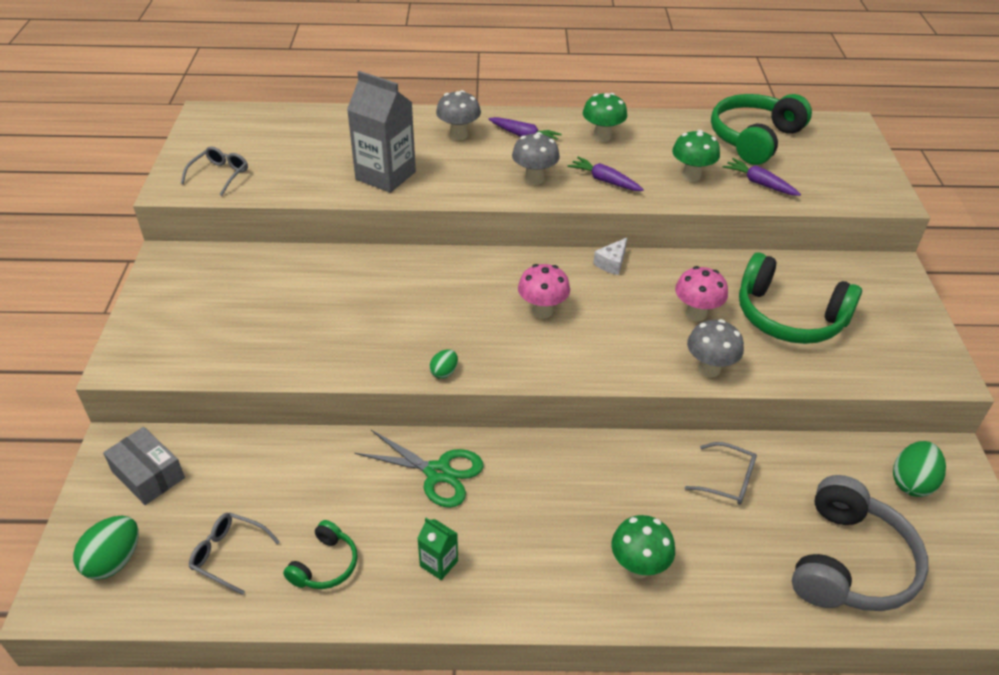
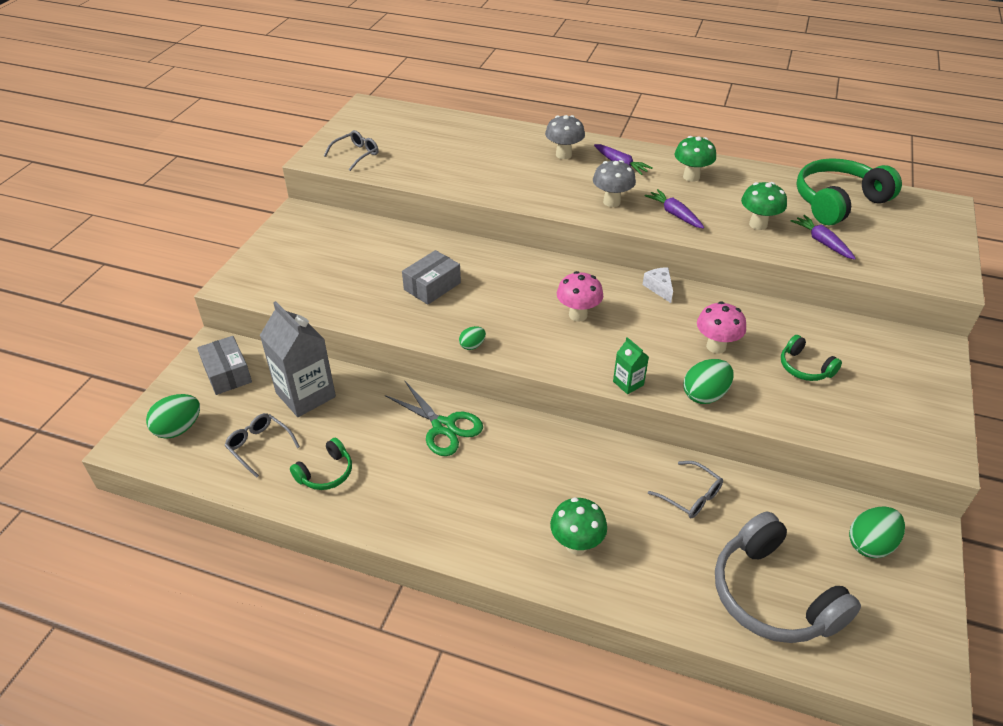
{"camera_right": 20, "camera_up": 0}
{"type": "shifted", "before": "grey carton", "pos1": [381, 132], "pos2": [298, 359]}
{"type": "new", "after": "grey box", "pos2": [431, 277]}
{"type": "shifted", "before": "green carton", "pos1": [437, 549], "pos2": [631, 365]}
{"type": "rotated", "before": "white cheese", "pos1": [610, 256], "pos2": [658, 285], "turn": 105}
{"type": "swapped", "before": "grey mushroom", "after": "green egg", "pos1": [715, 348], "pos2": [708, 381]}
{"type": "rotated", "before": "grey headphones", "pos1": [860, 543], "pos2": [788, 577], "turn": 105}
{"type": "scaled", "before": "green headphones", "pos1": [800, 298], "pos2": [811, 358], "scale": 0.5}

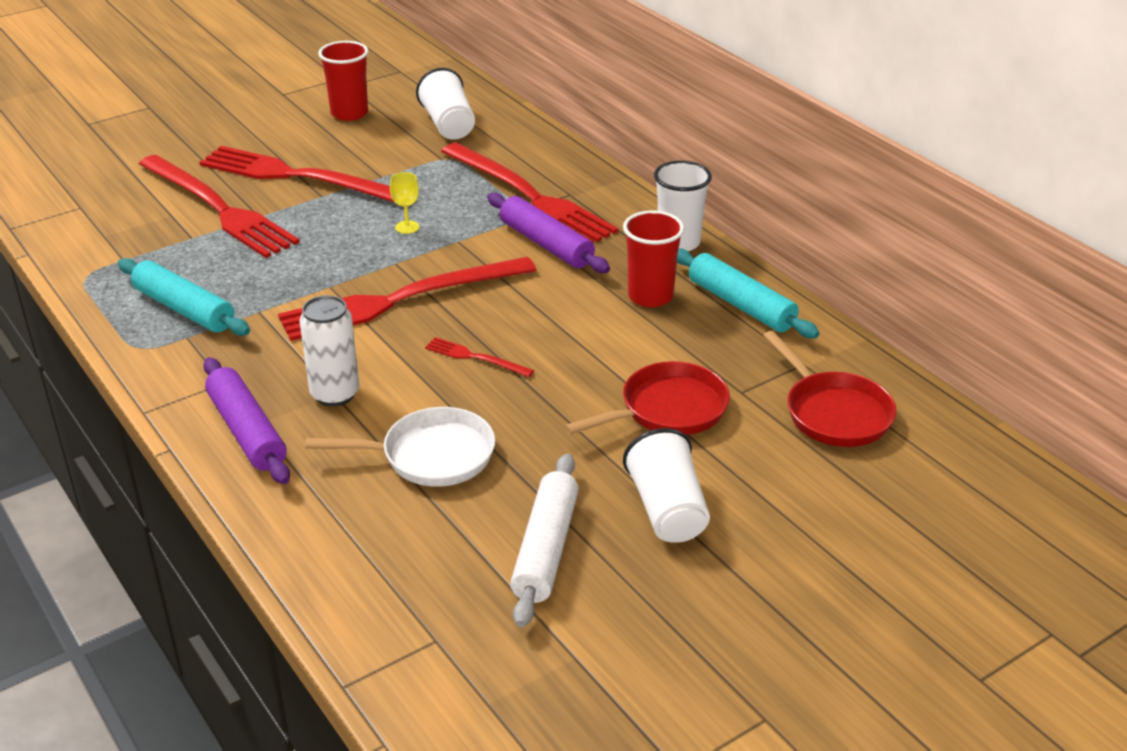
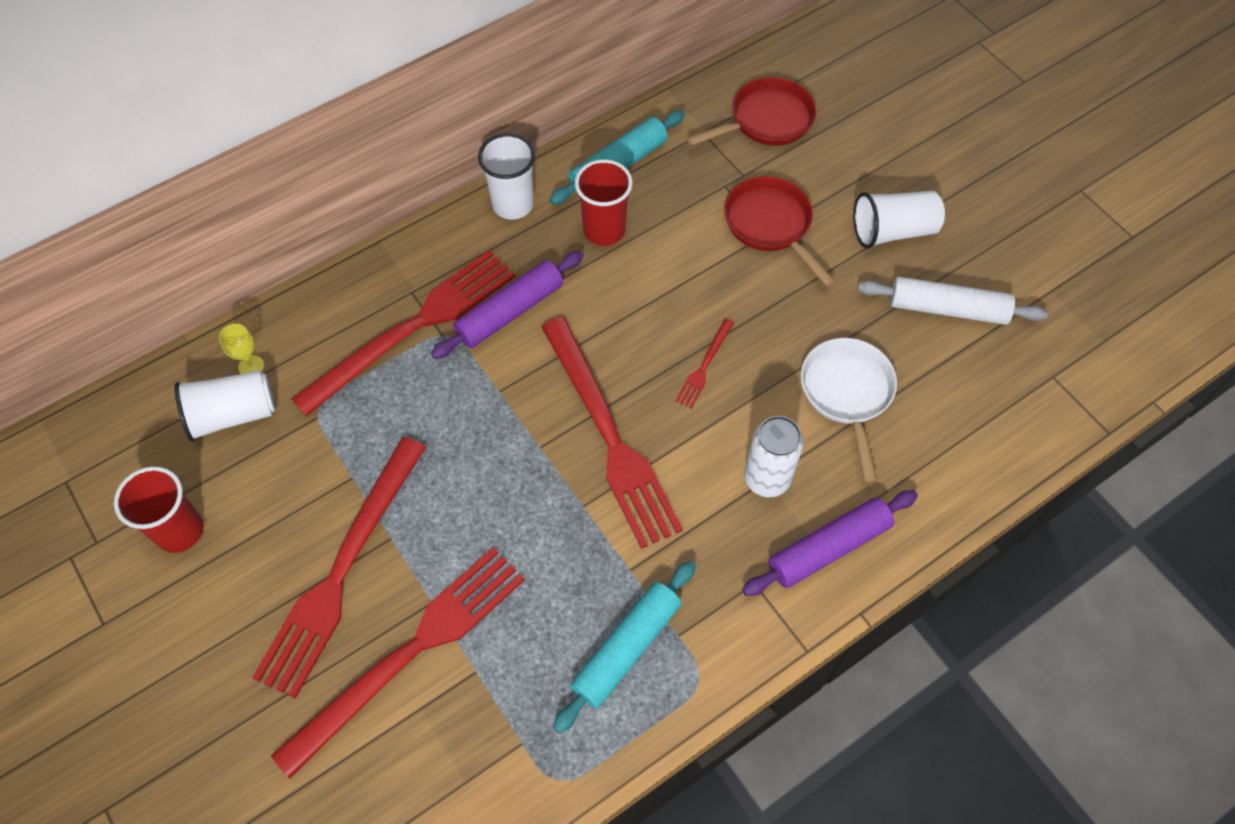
{"camera_right": -90, "camera_up": 25}
{"type": "shifted", "before": "yellow goblet", "pos1": [404, 203], "pos2": [241, 349]}

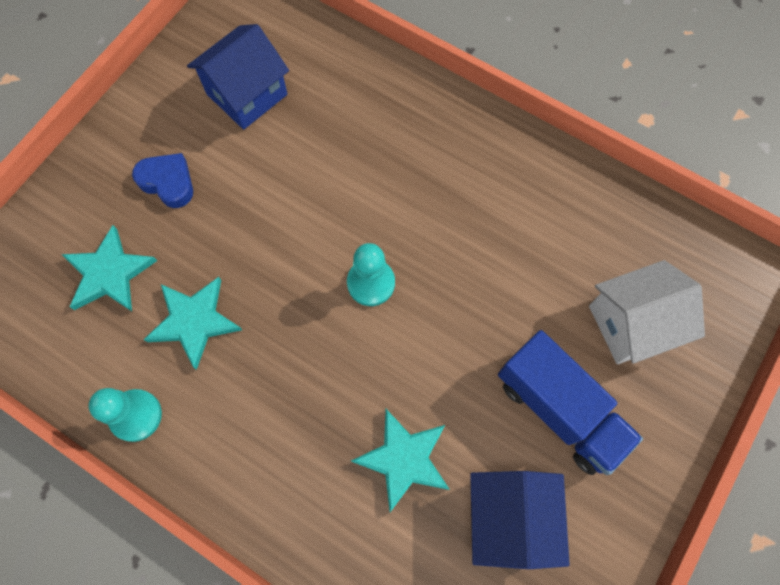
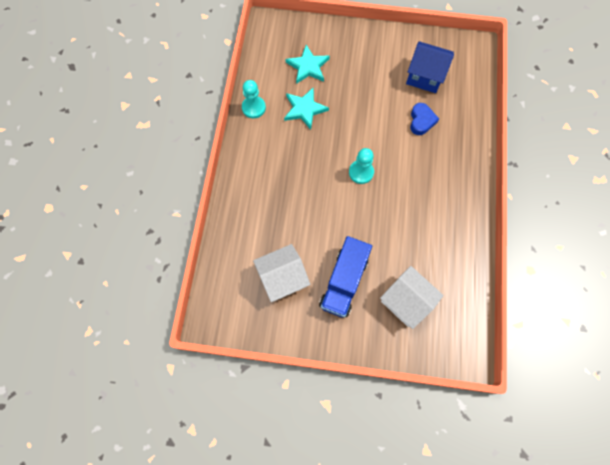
{"camera_right": 65, "camera_up": 0}
{"type": "repainted", "before": "blue house", "after": "white house", "pos1": [520, 520], "pos2": [281, 273]}
{"type": "shifted", "before": "blue heart", "pos1": [162, 180], "pos2": [424, 119]}
{"type": "gone", "before": "turquoise star", "pos1": [400, 460]}

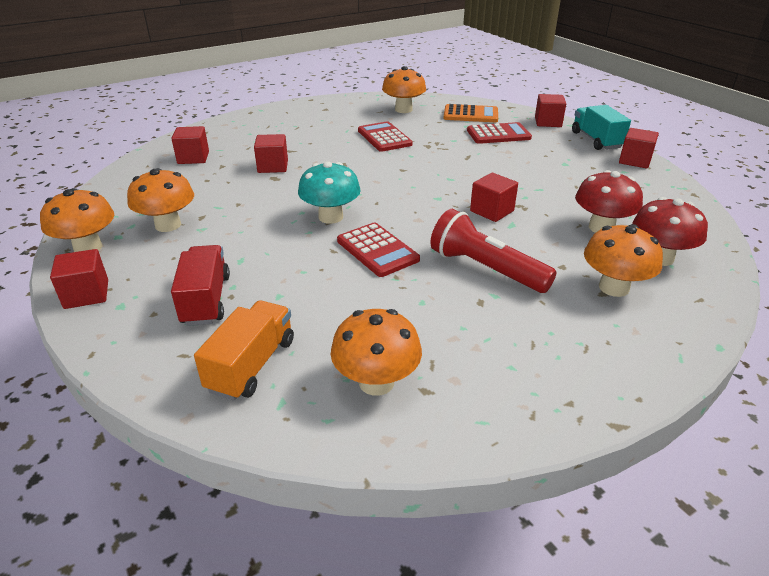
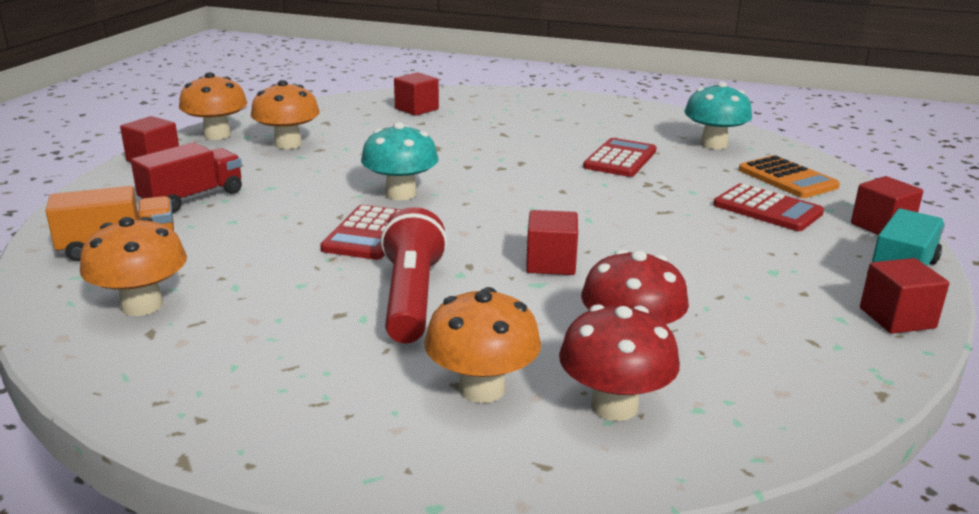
{"camera_right": 50, "camera_up": -10}
{"type": "repainted", "before": "orange mushroom", "after": "turquoise mushroom", "pos1": [404, 89], "pos2": [718, 115]}
{"type": "gone", "before": "red cube", "pos1": [271, 153]}

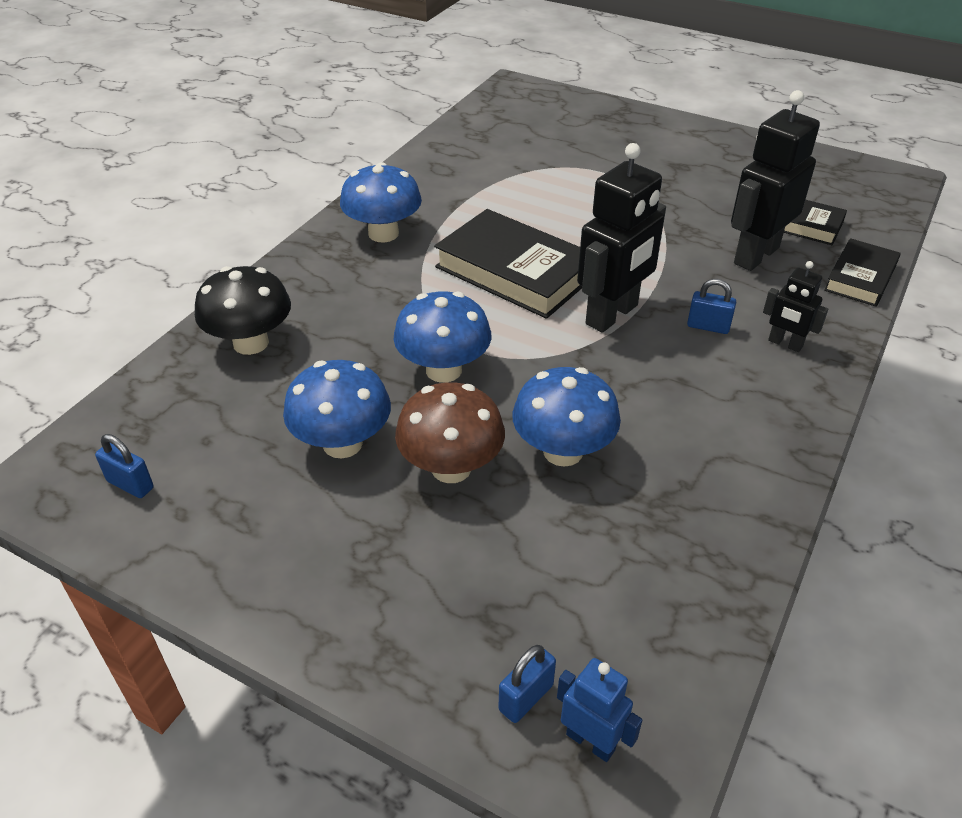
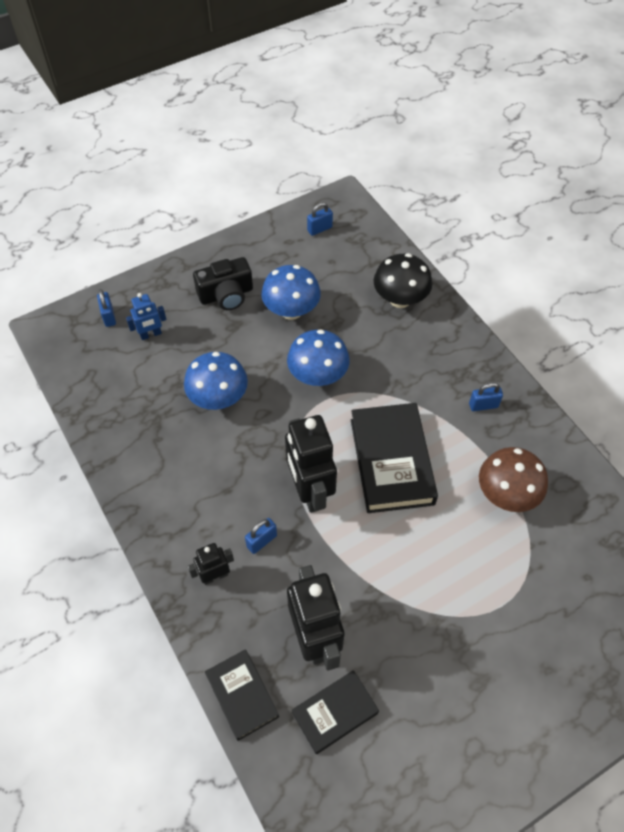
{"camera_right": 120, "camera_up": 15}
{"type": "shifted", "before": "blue robot", "pos1": [599, 710], "pos2": [146, 316]}
{"type": "new", "after": "black camera", "pos2": [223, 283]}
{"type": "rotated", "before": "black book", "pos1": [508, 264], "pos2": [394, 458], "turn": -75}
{"type": "swapped", "before": "blue mushroom", "after": "blue padlock", "pos1": [381, 202], "pos2": [486, 397]}
{"type": "shifted", "before": "brown mushroom", "pos1": [450, 432], "pos2": [513, 479]}

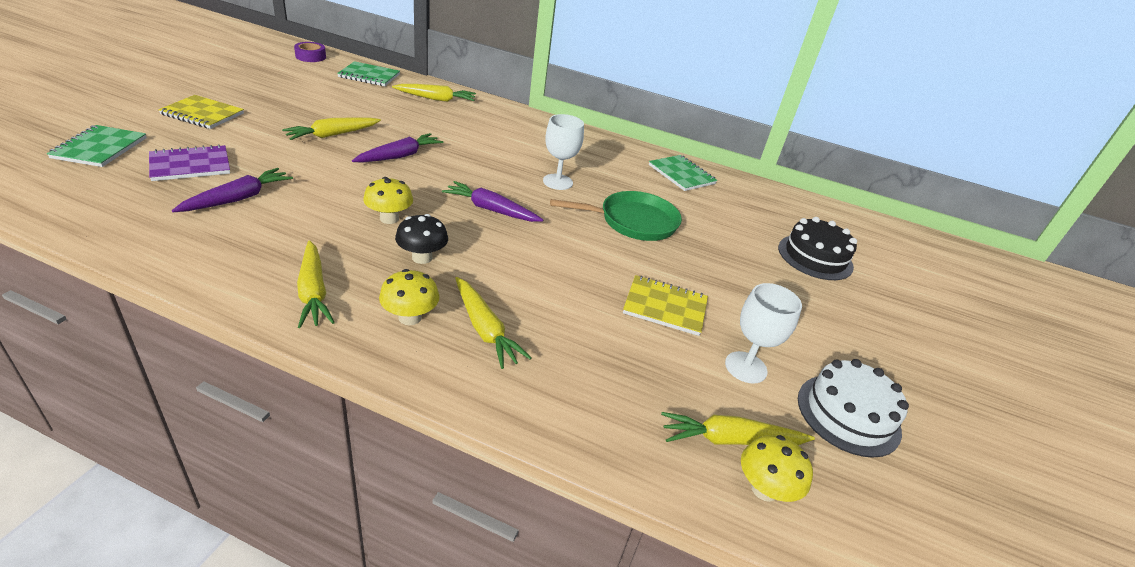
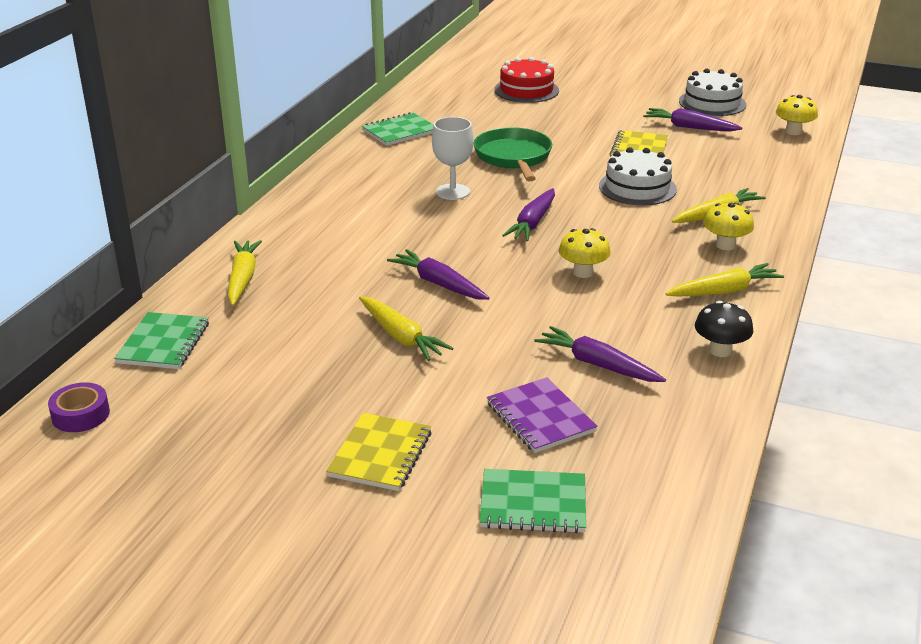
{"camera_right": -85, "camera_up": -5}
{"type": "repainted", "before": "black cake", "after": "red cake", "pos1": [817, 248], "pos2": [526, 80]}
{"type": "new", "after": "white cake", "pos2": [638, 176]}
{"type": "swapped", "before": "white goblet", "after": "purple carrot", "pos1": [763, 333], "pos2": [693, 119]}
{"type": "shifted", "before": "black mushroom", "pos1": [421, 239], "pos2": [724, 329]}
{"type": "gone", "before": "yellow carrot", "pos1": [738, 428]}

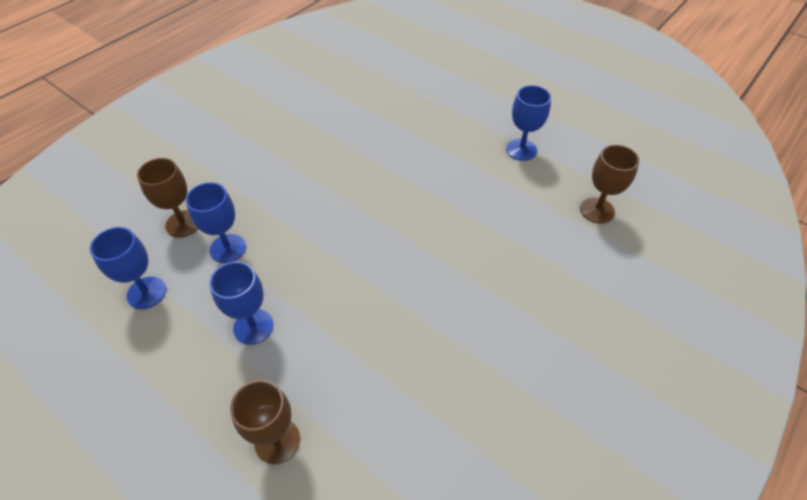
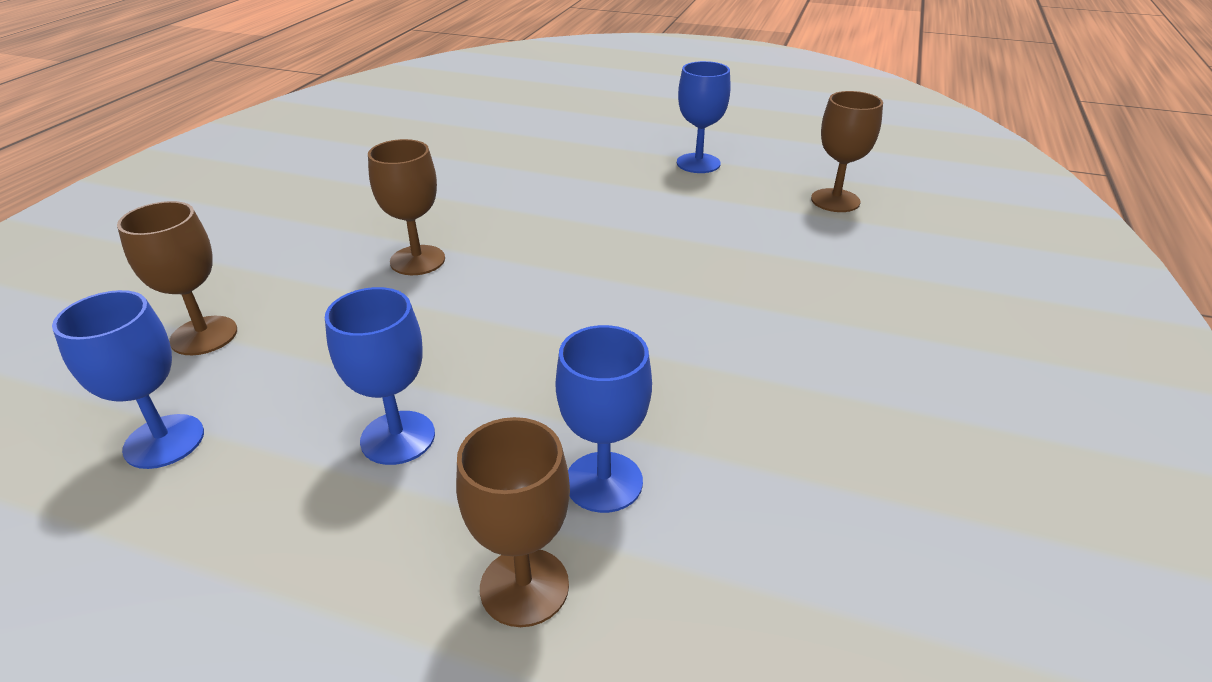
{"camera_right": -20, "camera_up": -15}
{"type": "new", "after": "brown goblet", "pos2": [406, 207]}
{"type": "shifted", "before": "blue goblet", "pos1": [216, 222], "pos2": [604, 419]}

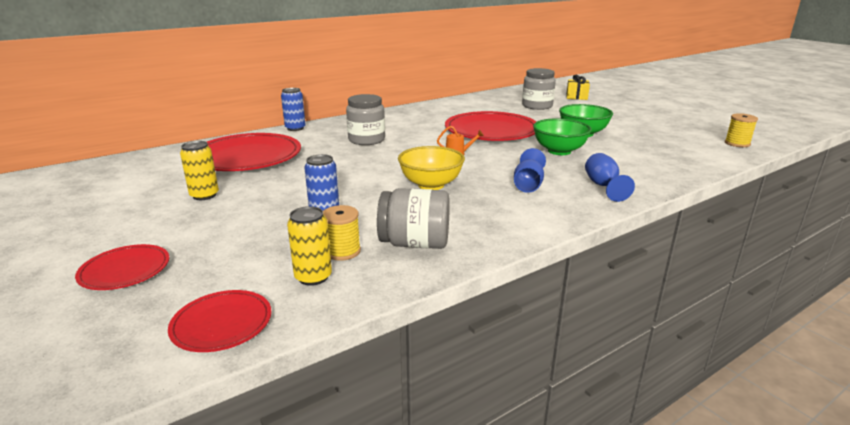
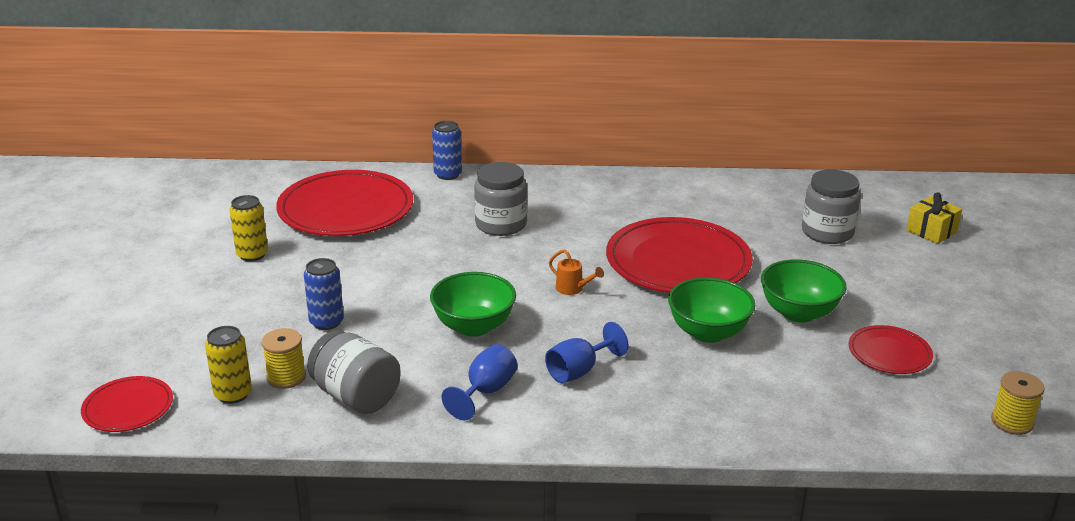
{"camera_right": 35, "camera_up": 5}
{"type": "repainted", "before": "yellow bowl", "after": "green bowl", "pos1": [431, 168], "pos2": [473, 304]}
{"type": "shifted", "before": "blue goblet", "pos1": [610, 177], "pos2": [479, 382]}
{"type": "shifted", "before": "red plate", "pos1": [122, 267], "pos2": [890, 349]}

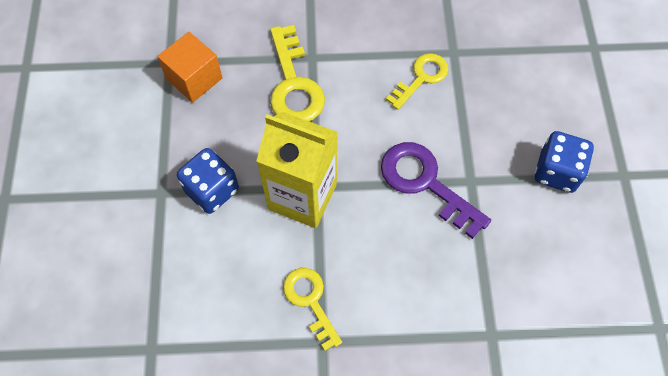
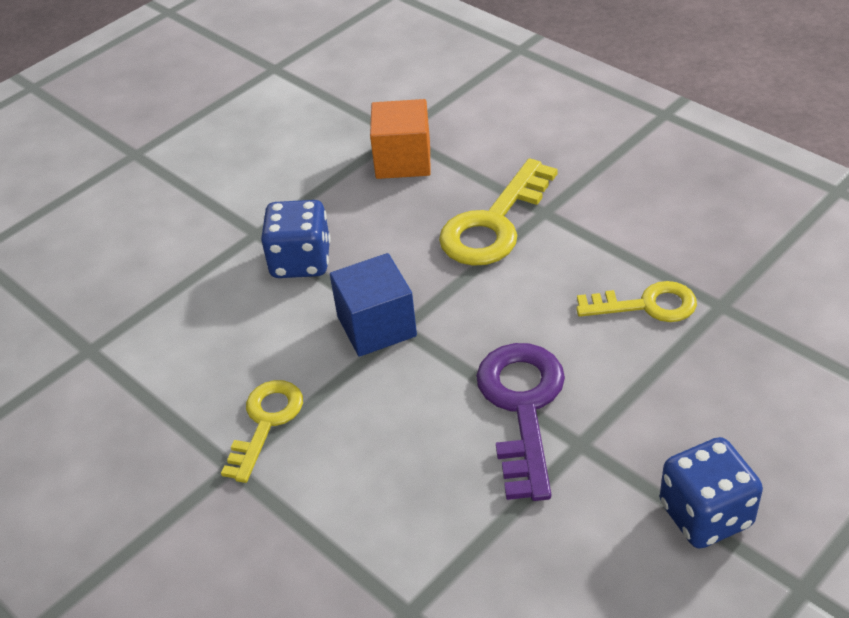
{"camera_right": 50, "camera_up": -20}
{"type": "swapped", "before": "yellow carton", "after": "blue cube", "pos1": [297, 170], "pos2": [373, 305]}

